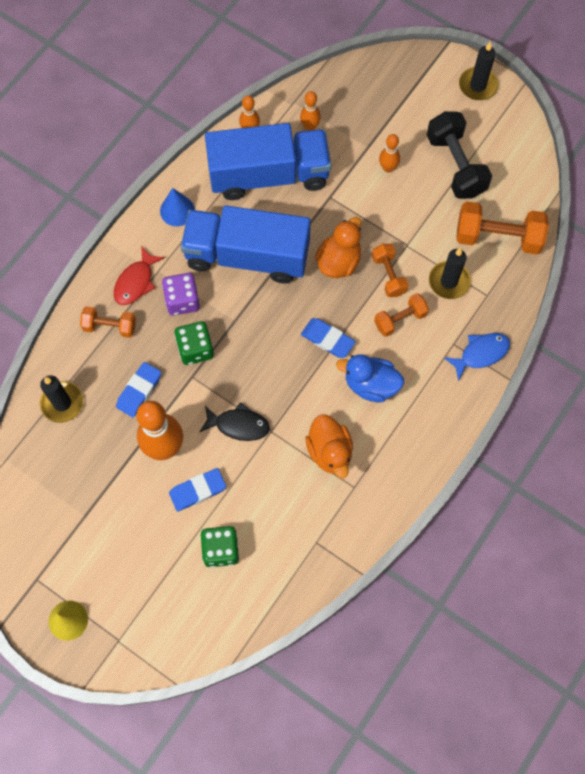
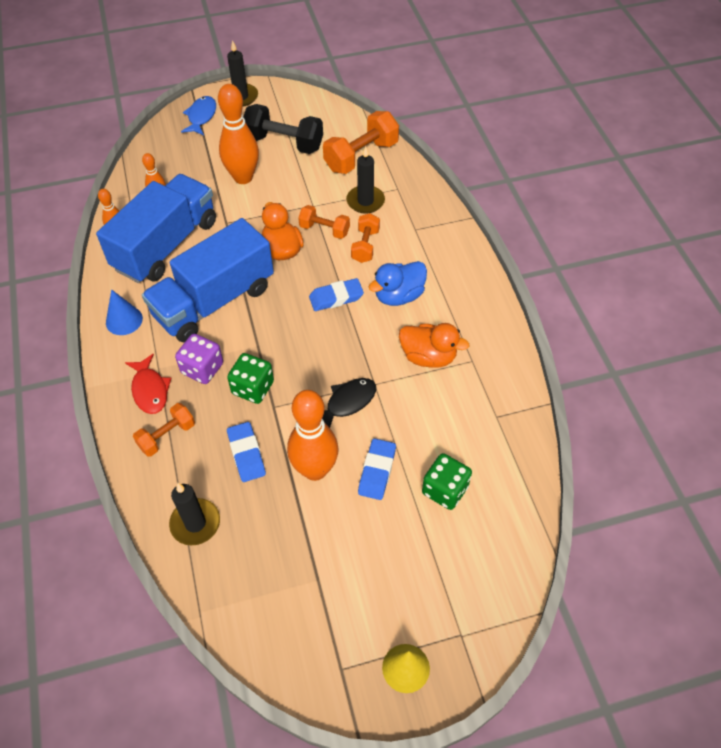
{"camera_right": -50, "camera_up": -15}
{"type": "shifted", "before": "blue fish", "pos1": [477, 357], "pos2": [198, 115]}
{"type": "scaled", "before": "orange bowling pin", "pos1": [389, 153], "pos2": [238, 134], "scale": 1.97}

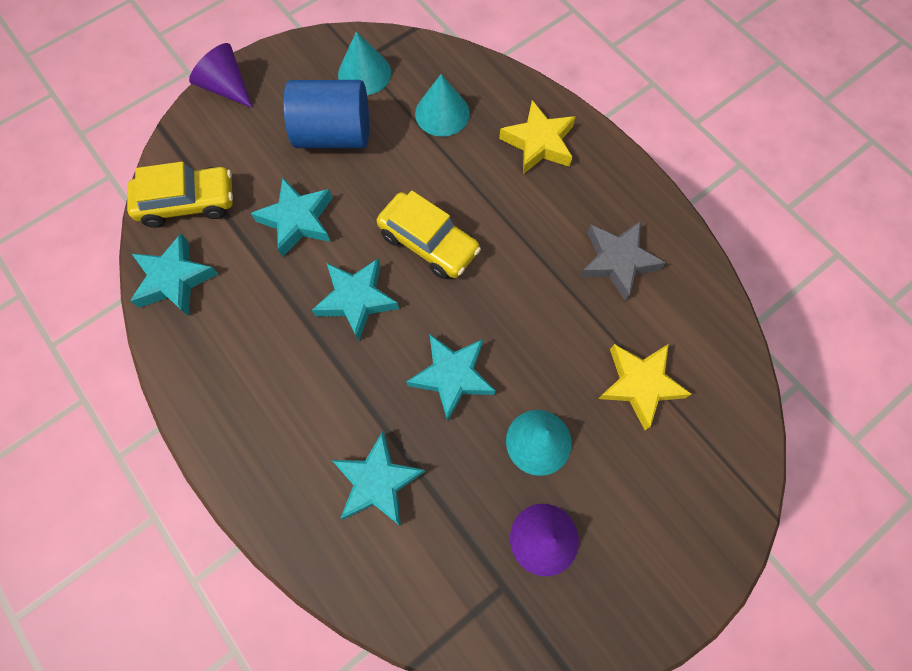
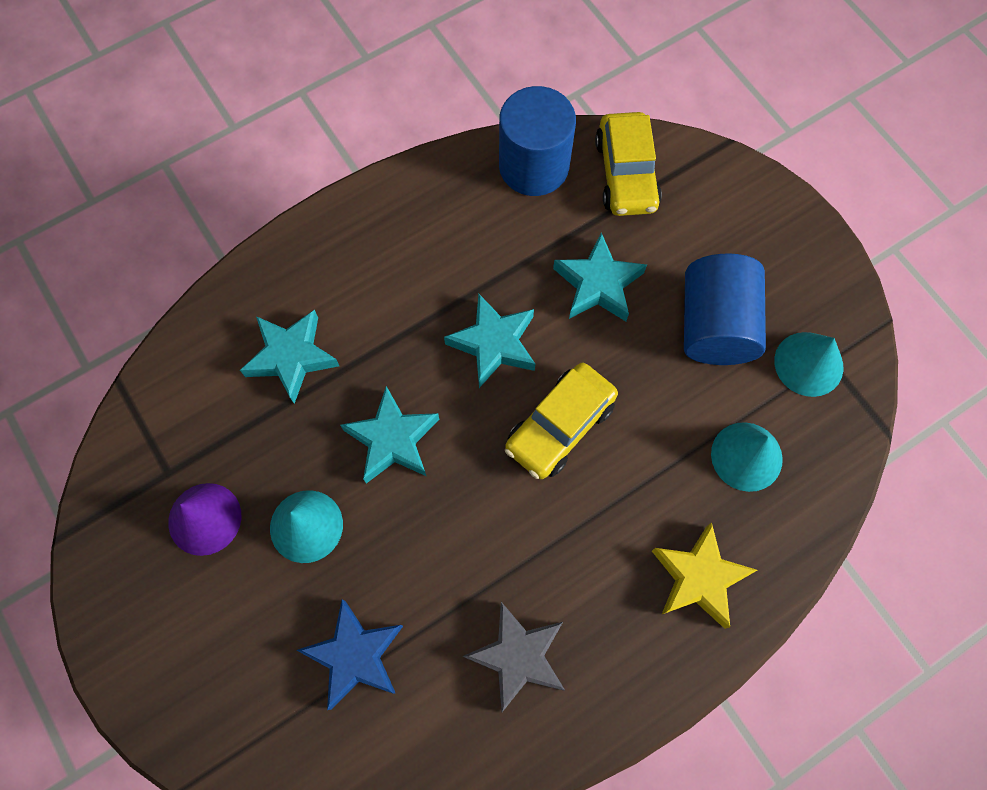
{"camera_right": 95, "camera_up": 0}
{"type": "repainted", "before": "yellow star", "after": "blue star", "pos1": [645, 387], "pos2": [350, 654]}
{"type": "swapped", "before": "turquoise star", "after": "blue cylinder", "pos1": [174, 275], "pos2": [537, 141]}
{"type": "gone", "before": "purple cone", "pos1": [221, 75]}

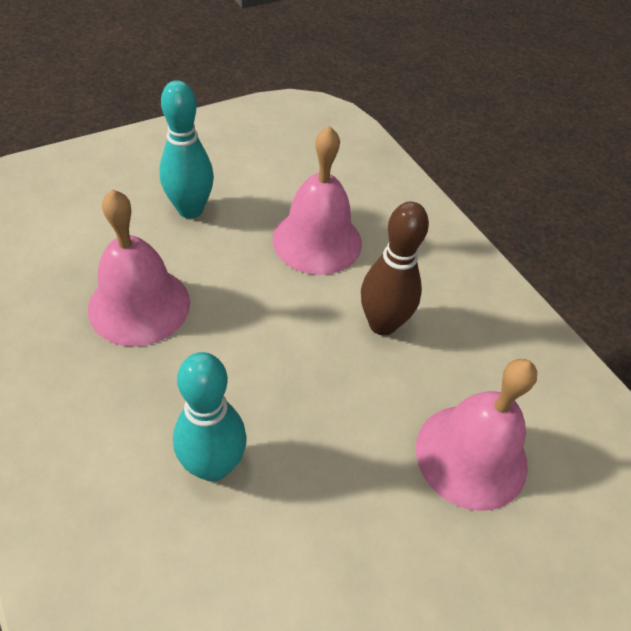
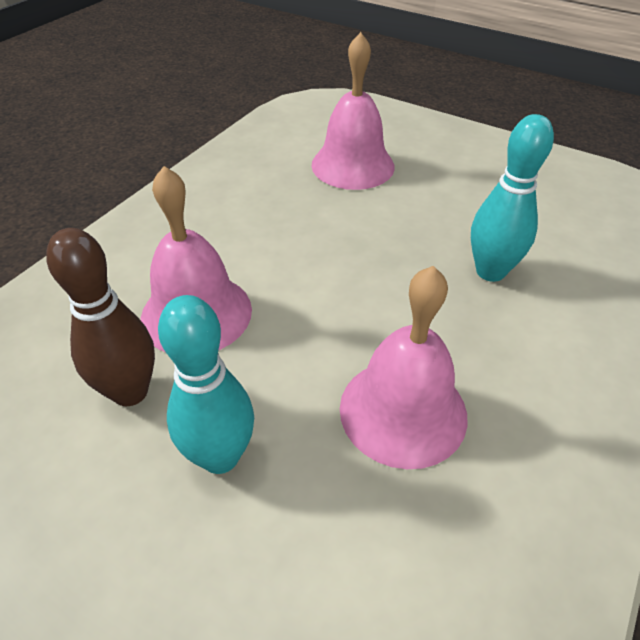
{"camera_right": -115, "camera_up": -5}
{"type": "shifted", "before": "brown bowling pin", "pos1": [395, 269], "pos2": [100, 317]}

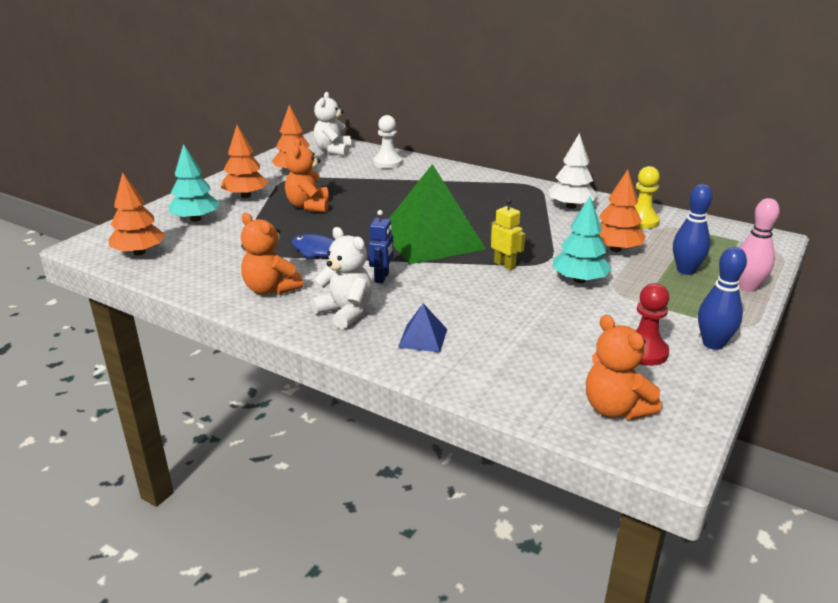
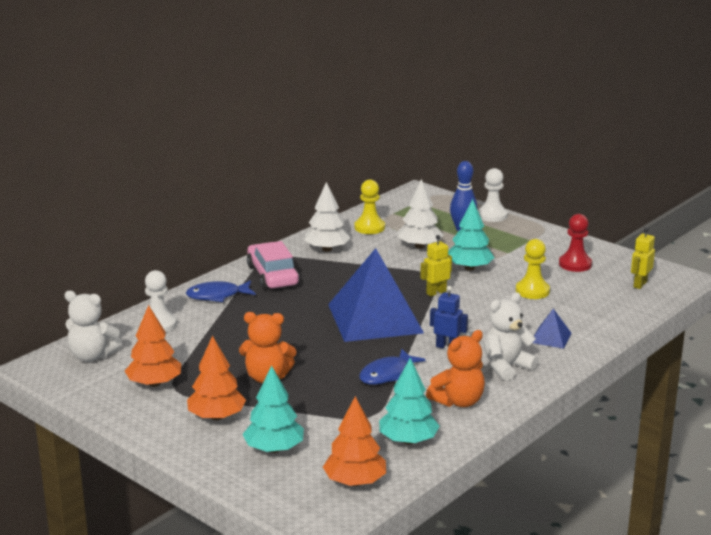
{"camera_right": -80, "camera_up": -5}
{"type": "new", "after": "blue fish", "pos2": [221, 291]}
{"type": "new", "after": "pink car", "pos2": [273, 265]}
{"type": "repainted", "before": "green pyramid", "after": "blue pyramid", "pos1": [437, 214], "pos2": [376, 295]}
{"type": "new", "after": "turquoise tree", "pos2": [409, 401]}
{"type": "repainted", "before": "orange tree", "after": "white tree", "pos1": [622, 211], "pos2": [421, 214]}
{"type": "swapped", "before": "pink bowling pin", "after": "white pawn", "pos1": [759, 245], "pos2": [493, 195]}
{"type": "new", "after": "yellow pawn", "pos2": [533, 269]}
{"type": "swapped", "before": "orange teddy bear", "after": "yellow robot", "pos1": [623, 367], "pos2": [643, 258]}
{"type": "gone", "before": "blue bowling pin", "pos1": [722, 298]}

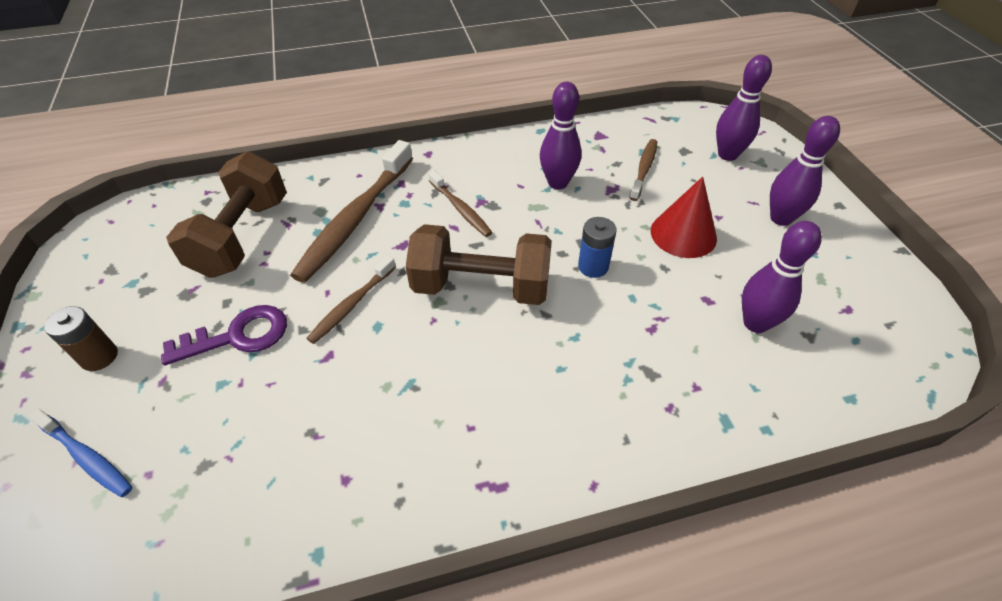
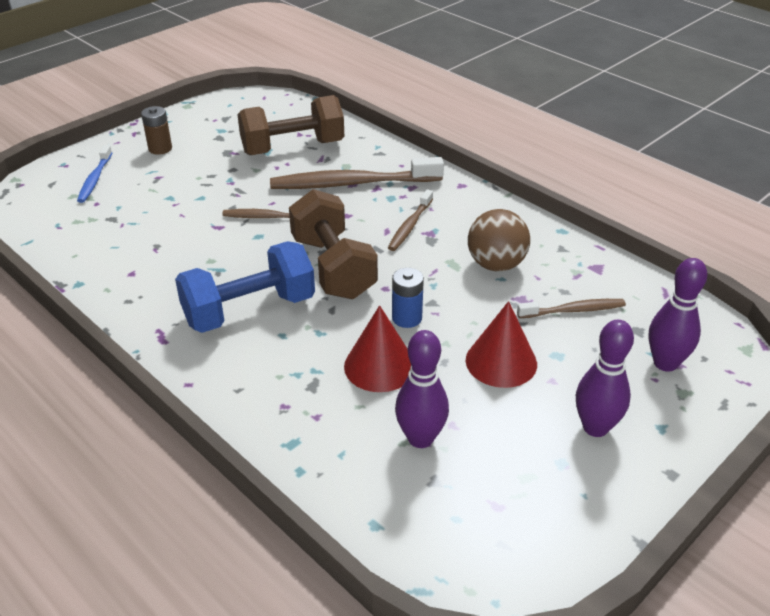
{"camera_right": 60, "camera_up": -10}
{"type": "new", "after": "blue dumbbell", "pos2": [245, 287]}
{"type": "new", "after": "red cone", "pos2": [377, 348]}
{"type": "swapped", "before": "purple bowling pin", "after": "brown ball", "pos1": [561, 135], "pos2": [499, 240]}
{"type": "gone", "before": "purple key", "pos1": [224, 335]}

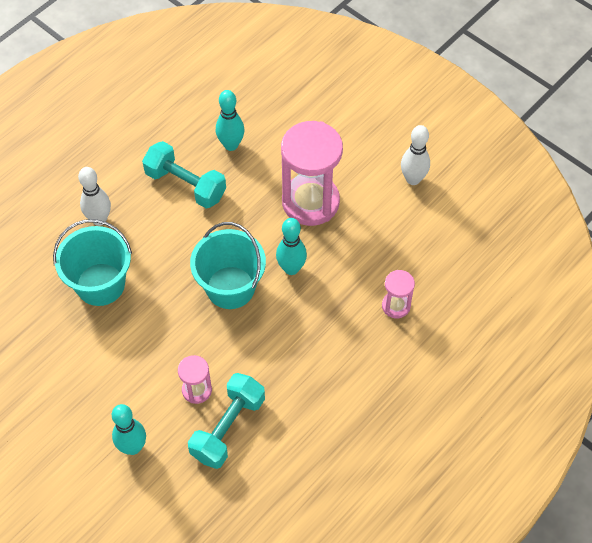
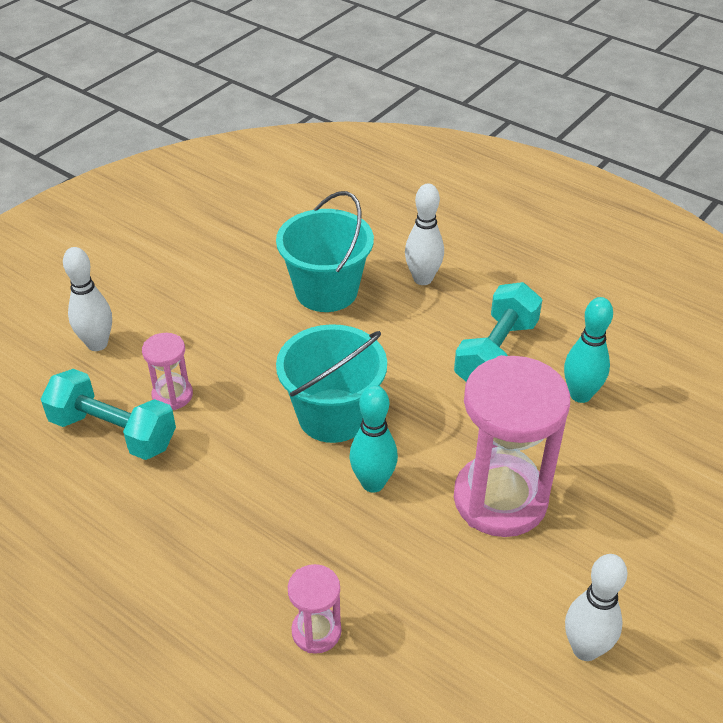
{"camera_right": 85, "camera_up": -15}
{"type": "repainted", "before": "turquoise bowling pin", "after": "white bowling pin", "pos1": [129, 429], "pos2": [87, 299]}

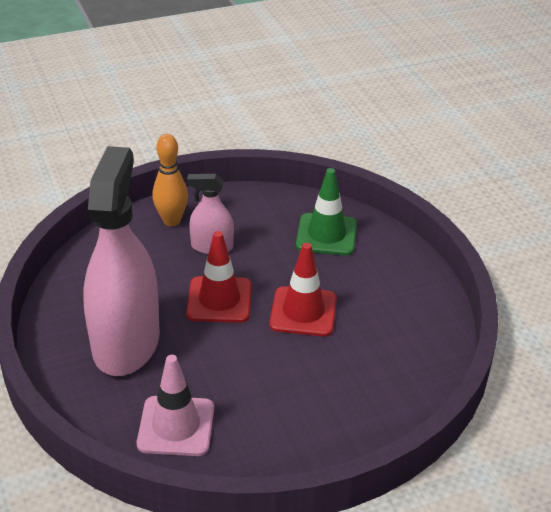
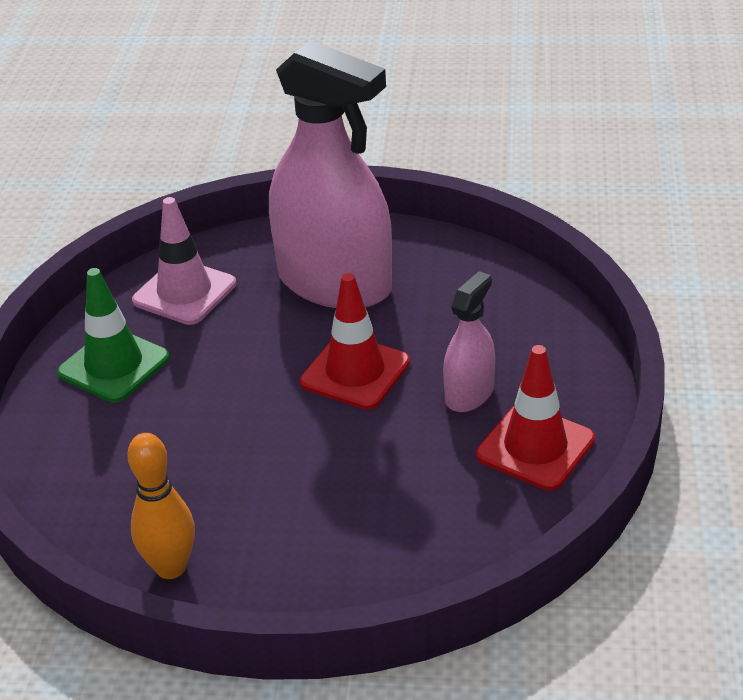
{"camera_right": 120, "camera_up": 0}
{"type": "shifted", "before": "green traffic cone", "pos1": [326, 211], "pos2": [113, 335]}
{"type": "shifted", "before": "orange bowling pin", "pos1": [170, 180], "pos2": [161, 506]}
{"type": "shifted", "before": "red traffic cone", "pos1": [303, 289], "pos2": [535, 418]}

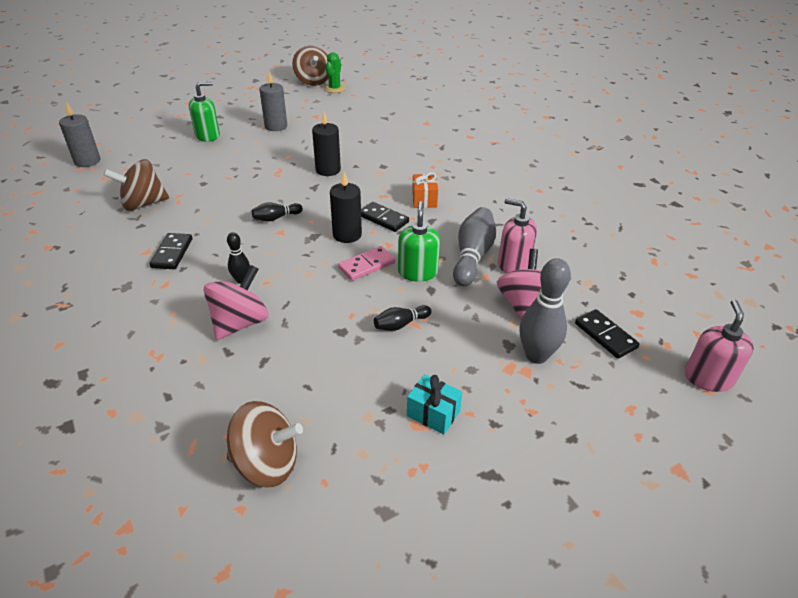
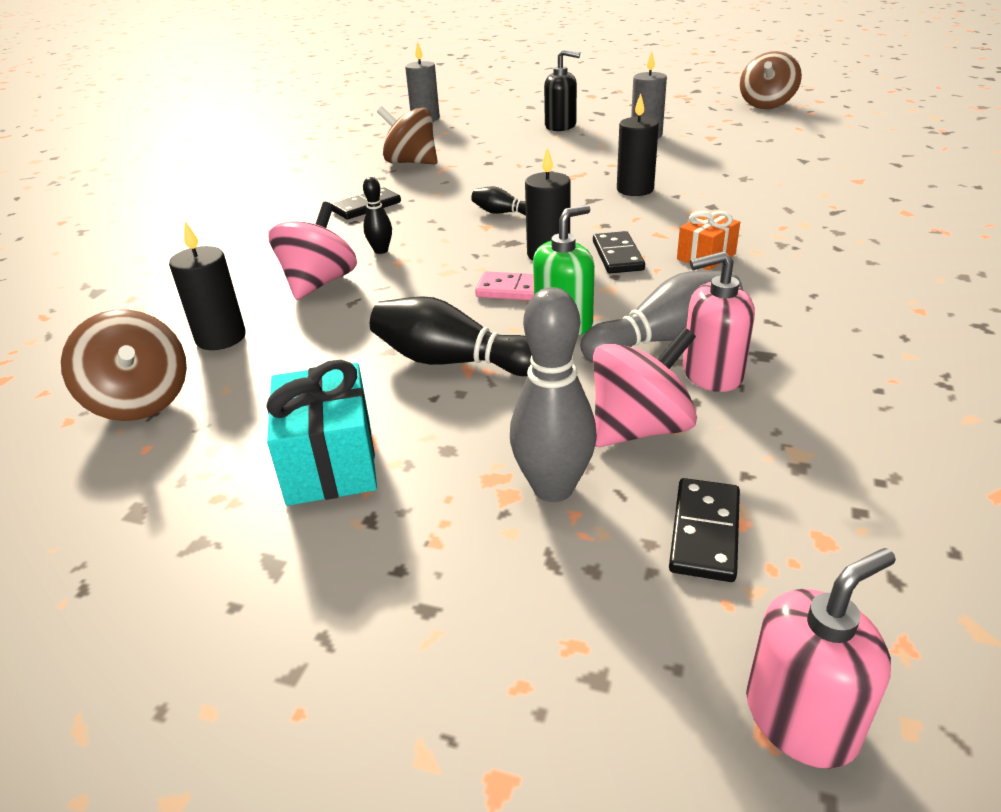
{"camera_right": 50, "camera_up": -5}
{"type": "new", "after": "black candle", "pos2": [207, 285]}
{"type": "scaled", "before": "turquoise gift", "pos1": [434, 404], "pos2": [321, 433], "scale": 1.59}
{"type": "rotated", "before": "pink spinning top", "pos1": [236, 302], "pos2": [313, 251], "turn": -60}
{"type": "scaled", "before": "black bowling pin", "pos1": [402, 318], "pos2": [451, 336], "scale": 1.84}
{"type": "repainted", "before": "green soap dispenser", "after": "black soap dispenser", "pos1": [204, 111], "pos2": [562, 90]}
{"type": "rotated", "before": "pink soap dispenser", "pos1": [517, 235], "pos2": [719, 321], "turn": -90}
{"type": "gone", "before": "green cactus", "pos1": [334, 72]}

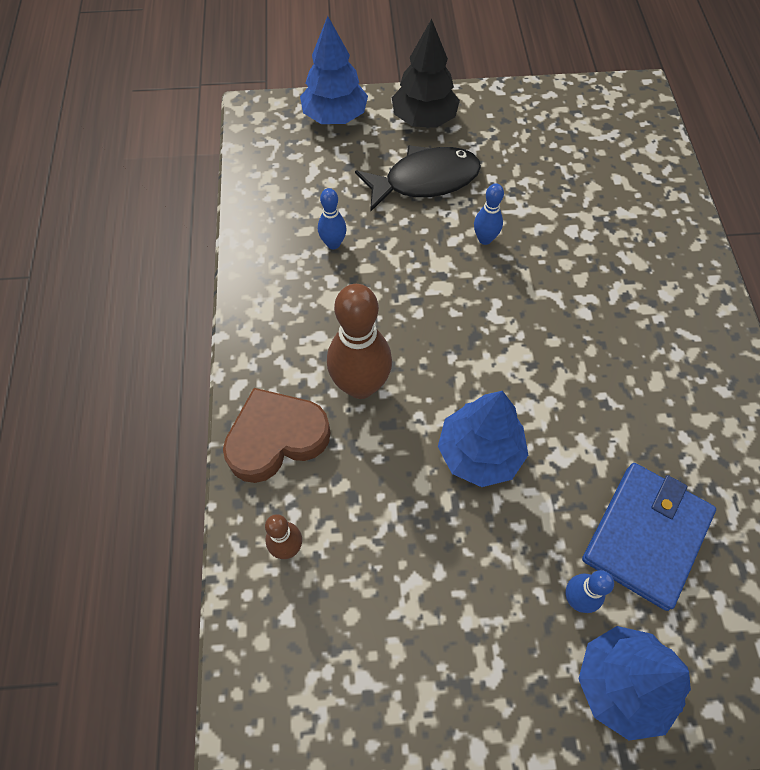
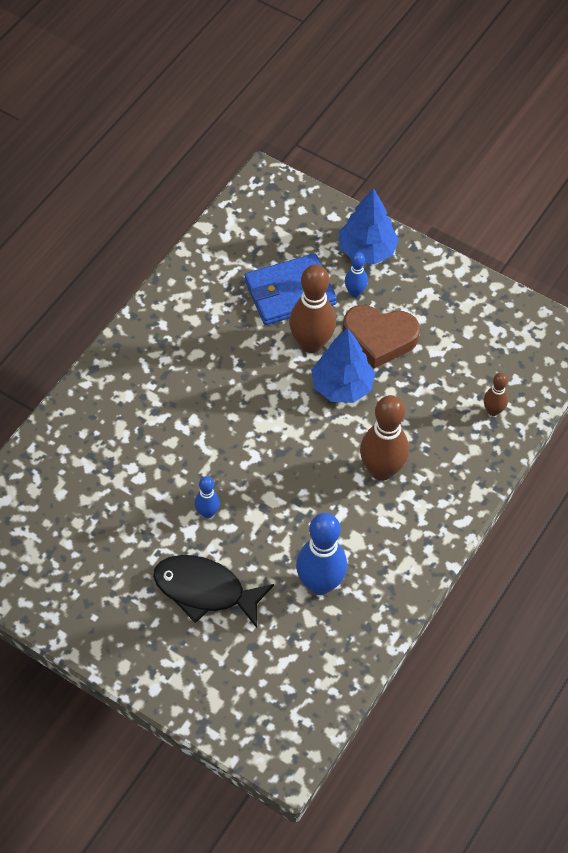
{"camera_right": -145, "camera_up": -5}
{"type": "new", "after": "brown bowling pin", "pos2": [312, 308]}
{"type": "scaled", "before": "blue bowling pin", "pos1": [332, 218], "pos2": [321, 554], "scale": 1.95}
{"type": "shifted", "before": "brown heart", "pos1": [276, 435], "pos2": [381, 336]}
{"type": "gone", "before": "blue tree", "pos1": [334, 70]}
{"type": "gone", "before": "black tree", "pos1": [426, 73]}

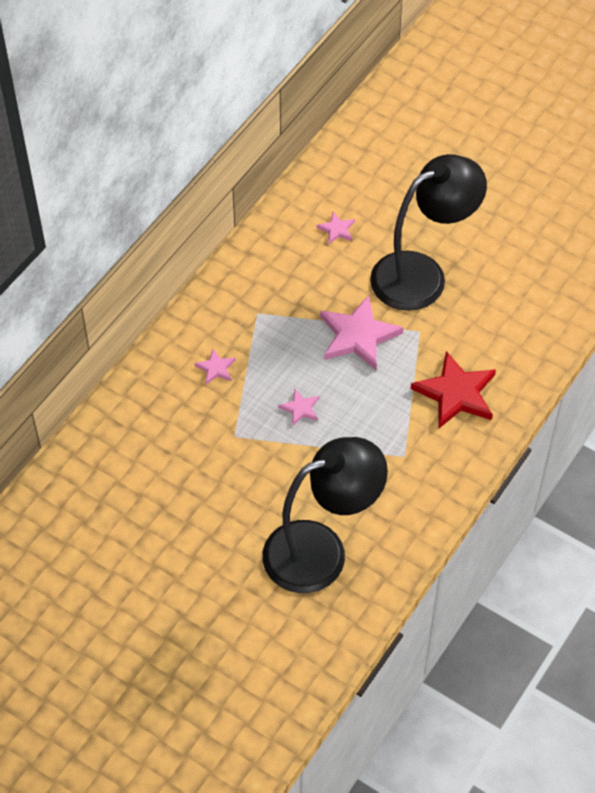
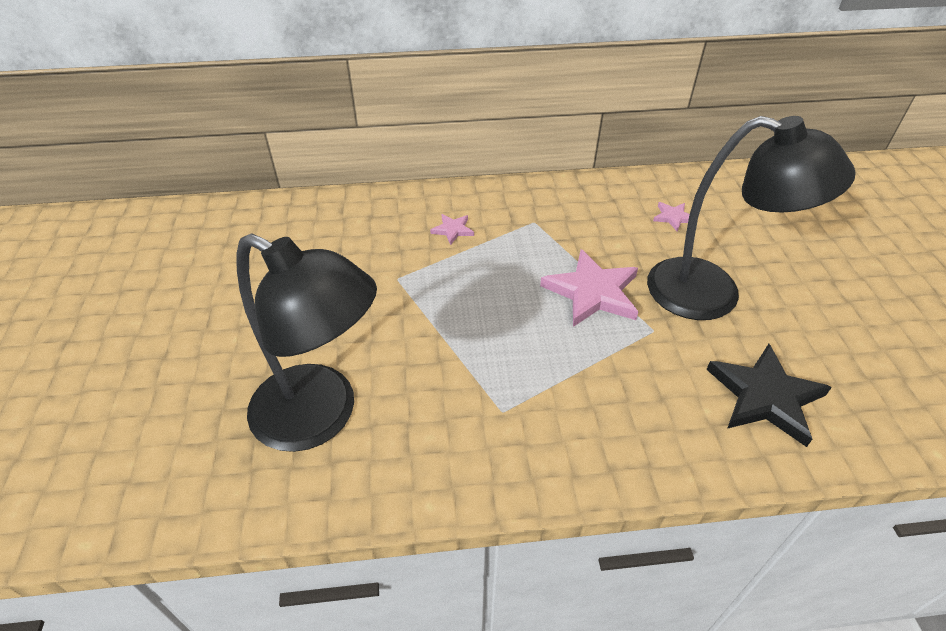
{"camera_right": 50, "camera_up": -10}
{"type": "new", "after": "black star", "pos2": [769, 395]}
{"type": "gone", "before": "pink star", "pos1": [298, 407]}
{"type": "gone", "before": "red star", "pos1": [453, 389]}

